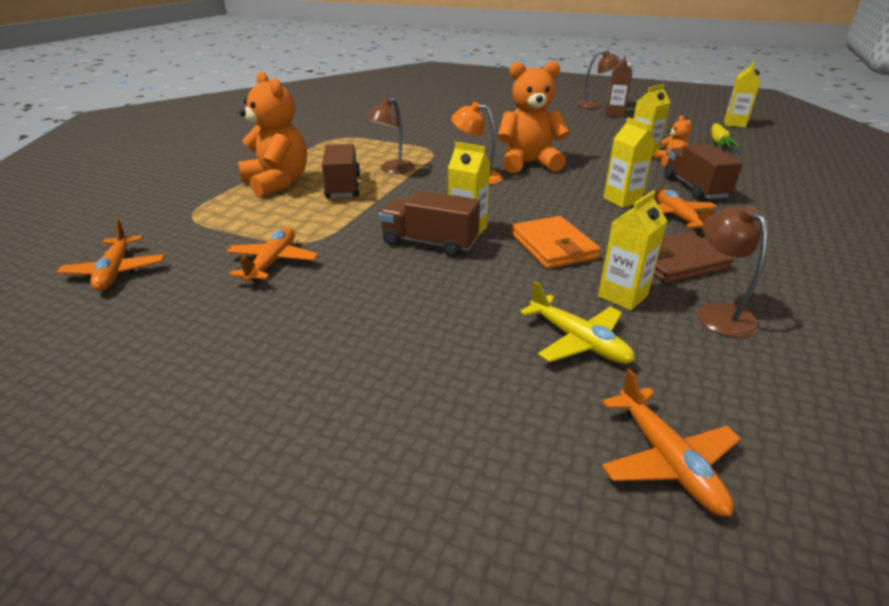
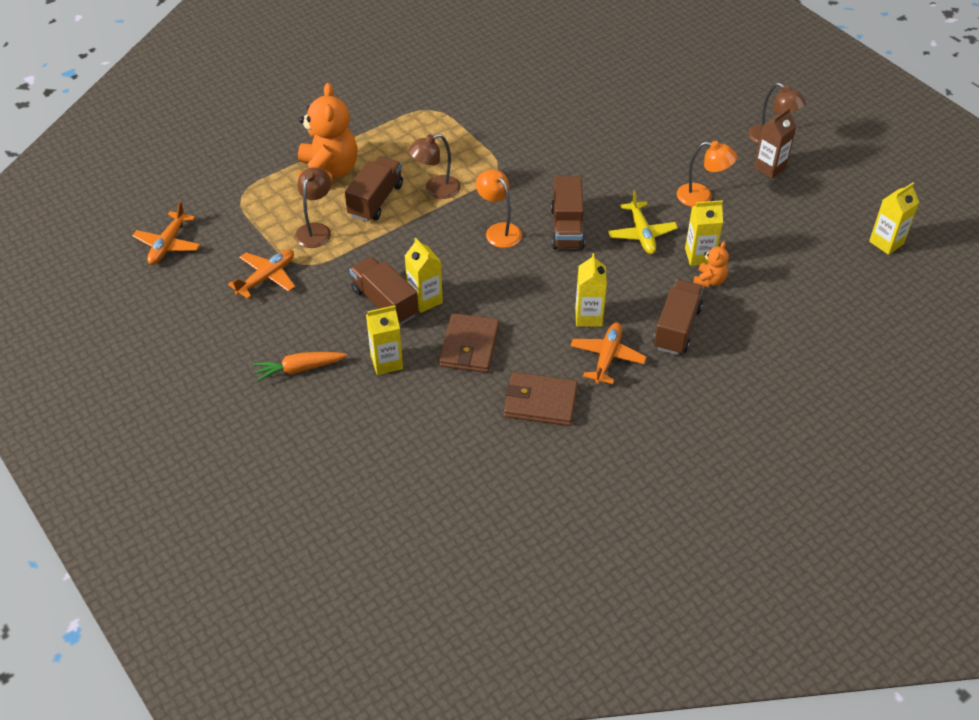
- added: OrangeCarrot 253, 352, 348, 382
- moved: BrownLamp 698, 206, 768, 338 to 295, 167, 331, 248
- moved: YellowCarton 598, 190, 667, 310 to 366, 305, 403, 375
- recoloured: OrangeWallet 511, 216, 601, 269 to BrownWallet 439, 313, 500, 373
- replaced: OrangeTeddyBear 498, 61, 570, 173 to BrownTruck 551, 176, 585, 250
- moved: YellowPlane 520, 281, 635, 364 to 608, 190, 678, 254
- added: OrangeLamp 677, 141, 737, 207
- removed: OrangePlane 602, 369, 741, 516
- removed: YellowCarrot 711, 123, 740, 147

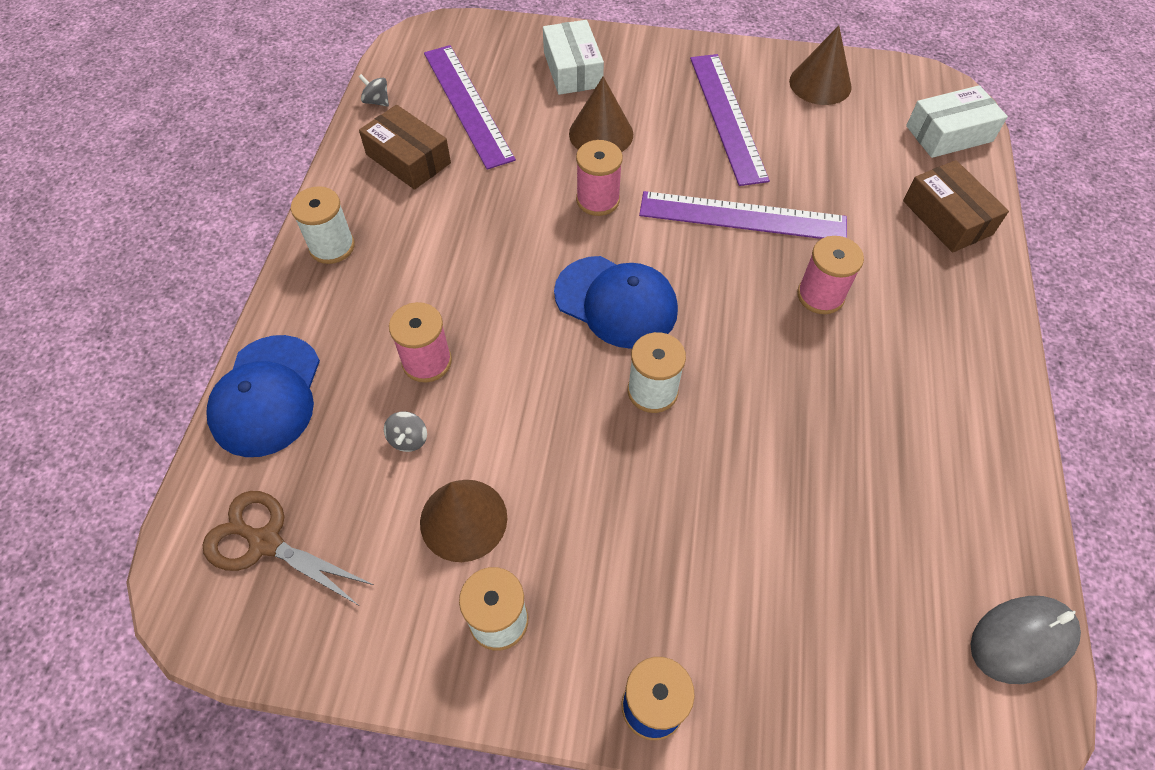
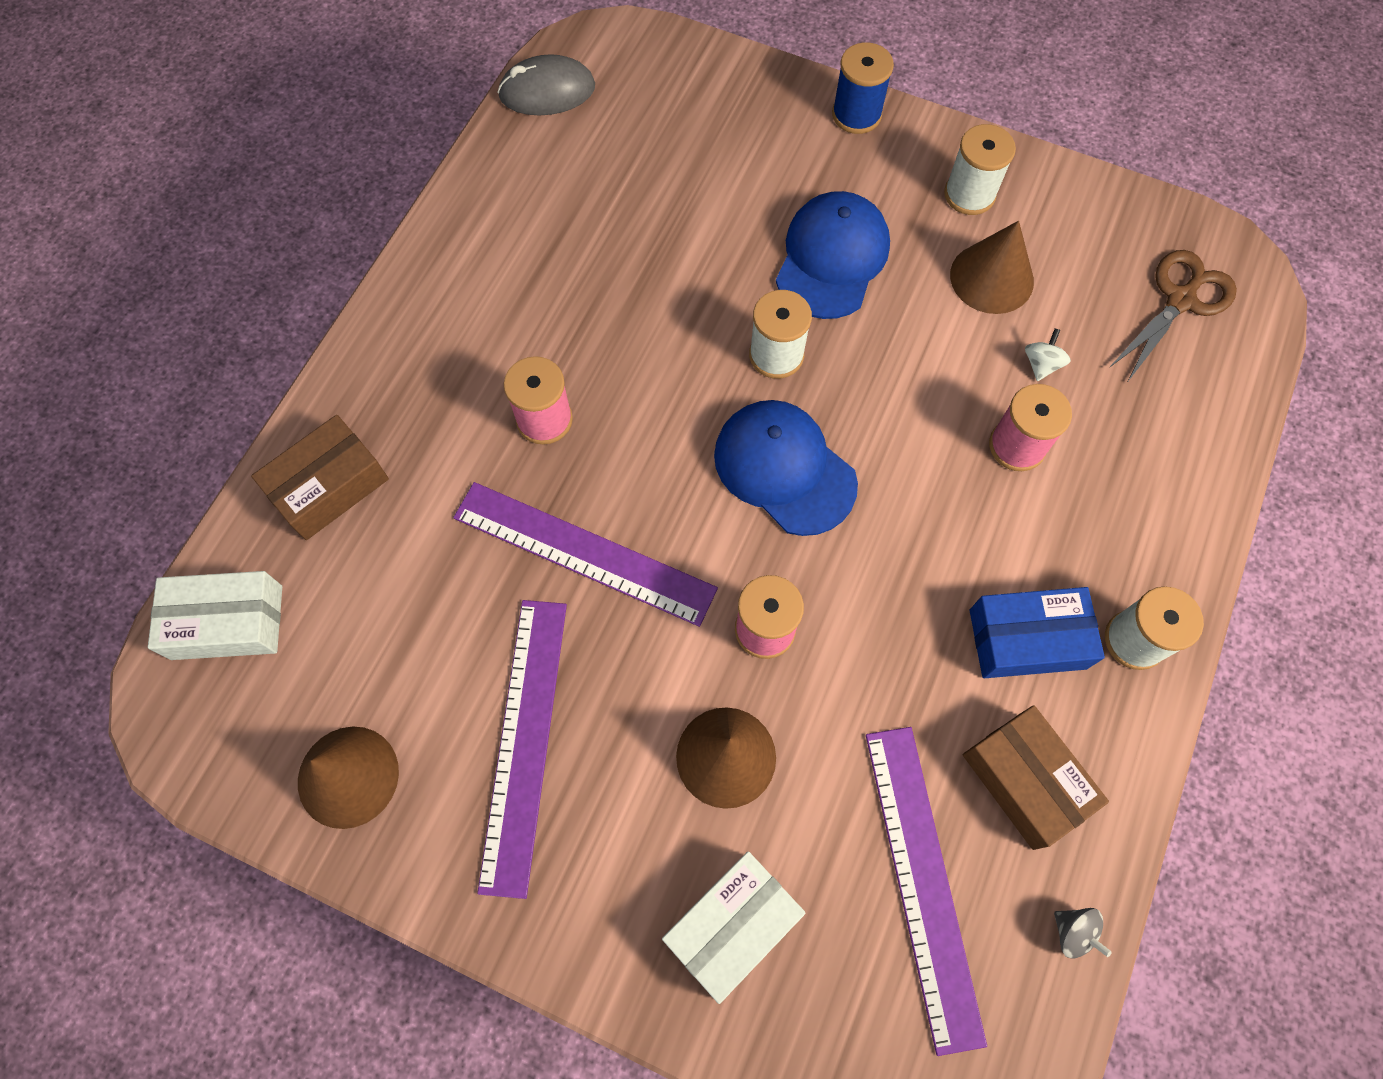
- turned: BrownBox 903, 160, 1009, 253 = 251, 415, 389, 540 60 degrees clockwise
- turned: WhiteBox 543, 20, 604, 95 = 662, 851, 805, 1004 45 degrees clockwise
- moved: BlueCap 206, 335, 320, 457 to 776, 191, 890, 319
- added: BlueBox 970, 587, 1105, 678
- recoloured: GreySpinningTop 384, 411, 427, 452 to WhiteSpinningTop 1025, 328, 1071, 381
- turned: BrownScissors 202, 491, 373, 605 = 1109, 250, 1237, 381 90 degrees counterclockwise

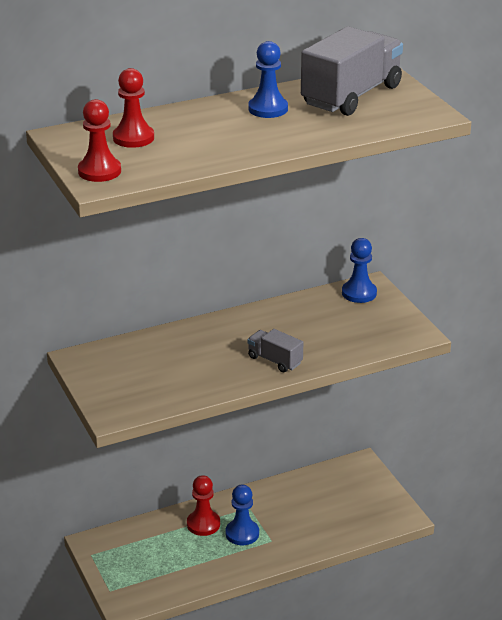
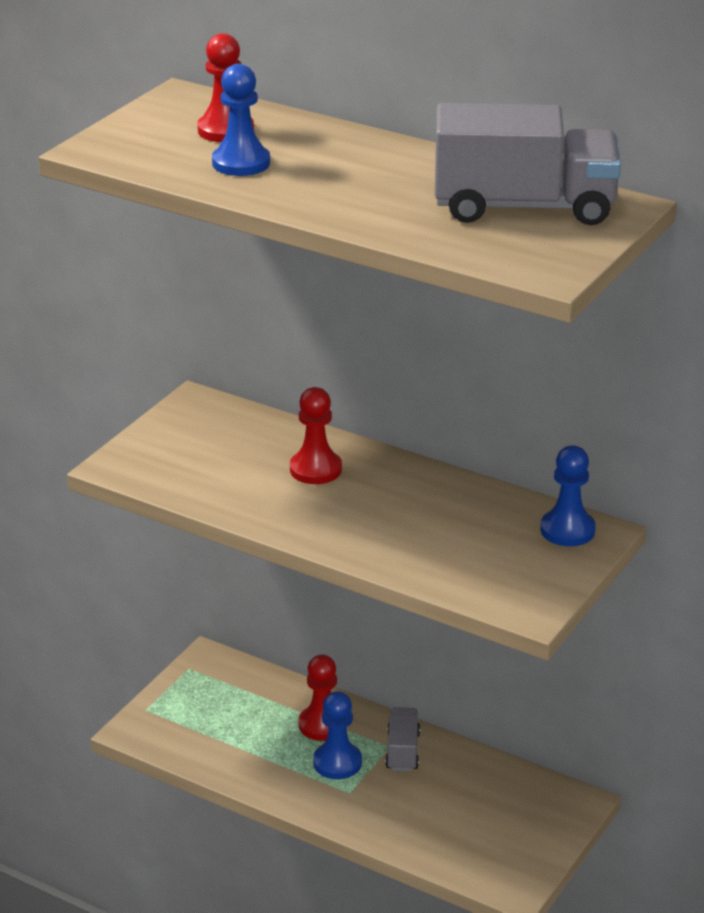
- moved: BluePawn 248, 41, 288, 118 to 212, 64, 270, 176
- moved: RedPawn 78, 99, 121, 182 to 290, 387, 342, 484
- moved: GreyTruck 247, 329, 303, 372 to 385, 707, 420, 771

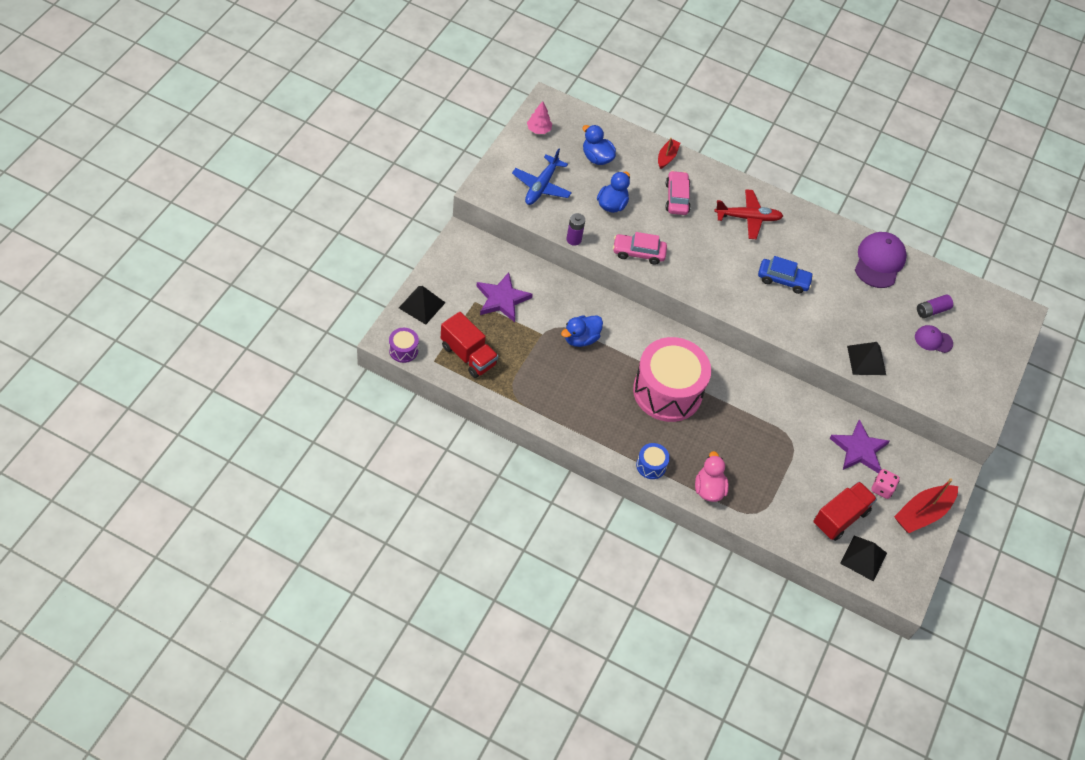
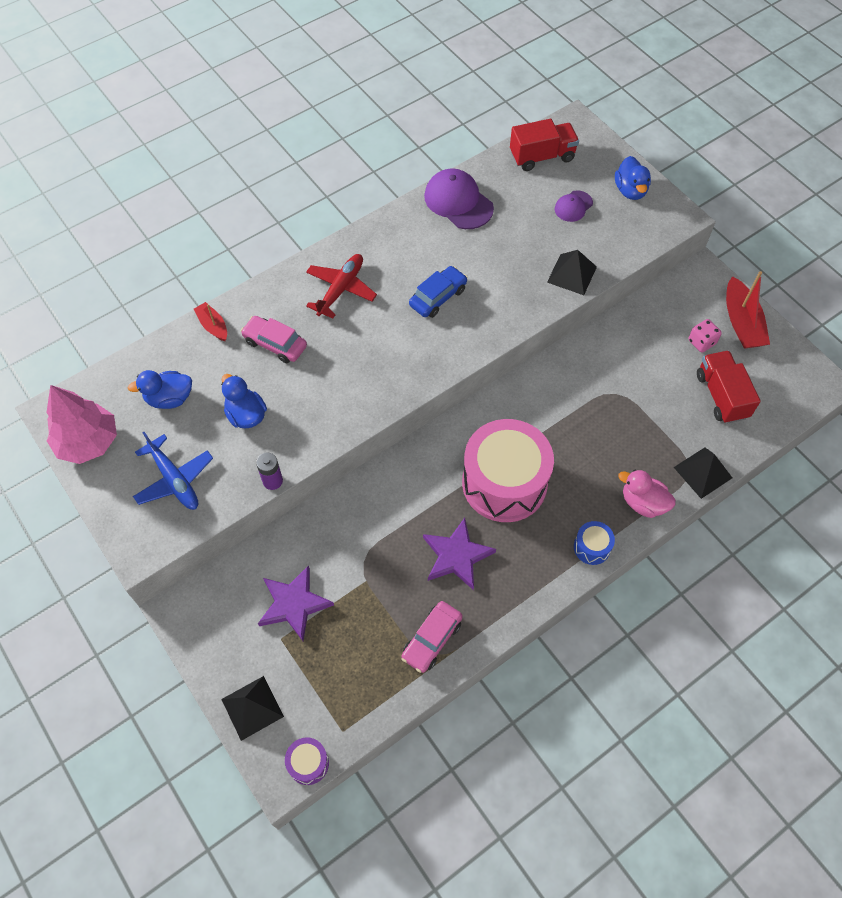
- resized: PinkTree 527, 101, 552, 134 = 46, 385, 117, 464 x1.94
- moved: PinkCar 613, 232, 667, 265 to 401, 601, 463, 673
- moved: PurpleStar 829, 419, 890, 474 to 423, 518, 496, 590
- moved: RedTruck 441, 312, 498, 378 to 510, 119, 579, 171
- moved: BlueDuck 561, 315, 603, 347 to 615, 156, 651, 200
- moved: BlackPyramid 840, 536, 887, 582 to 674, 447, 732, 499
- removed: PurpleBattery 917, 294, 953, 318

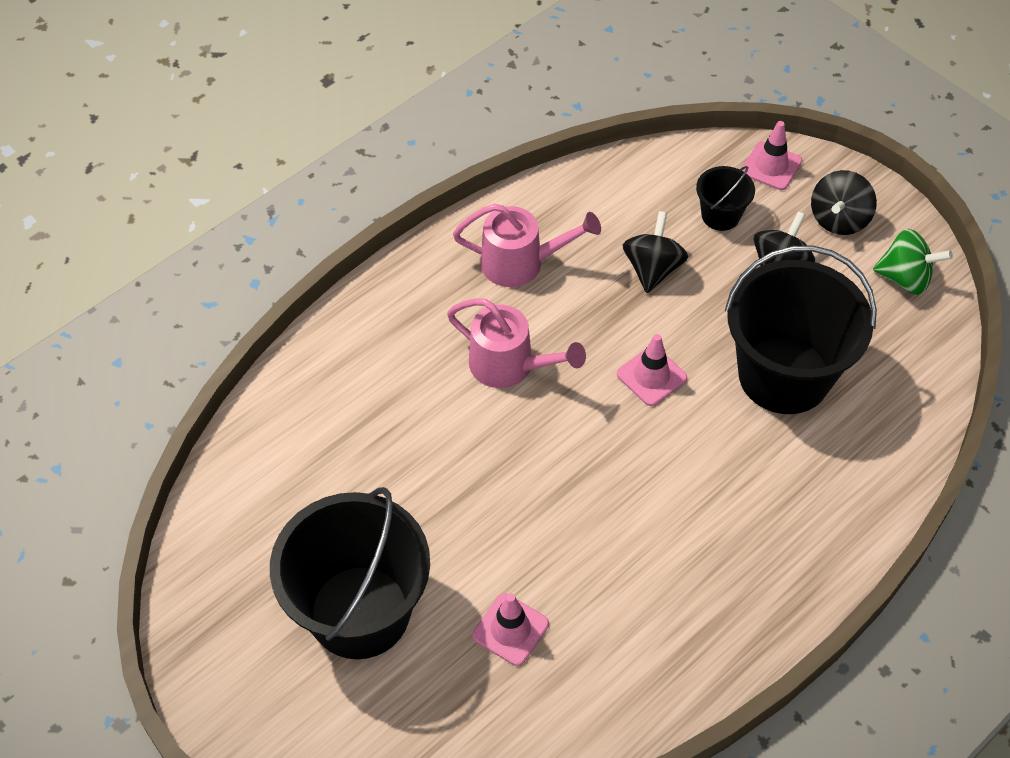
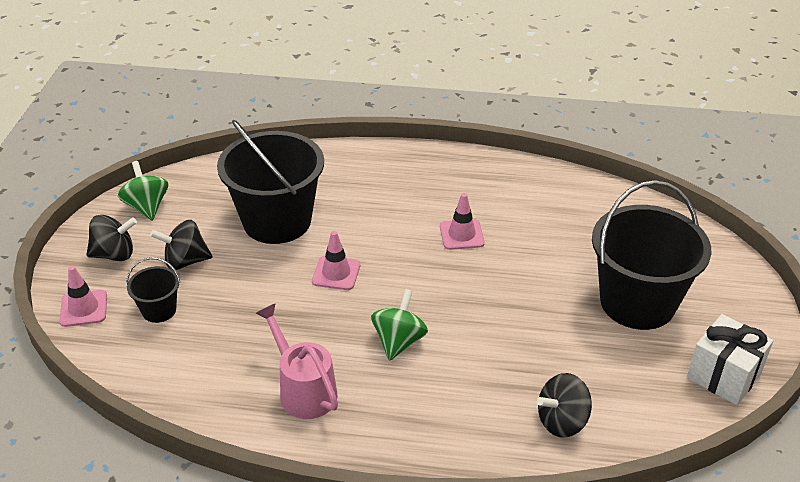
- replaced: PinkWateringCan 447, 298, 586, 388 to GreenSpinningTop 371, 289, 428, 361
- moved: PinkTrafficCone 472, 593, 549, 666 to 440, 193, 485, 250
- moved: BlackSpinningTop 623, 211, 688, 293 to 537, 373, 592, 438
- added: WhiteGift 687, 314, 773, 405

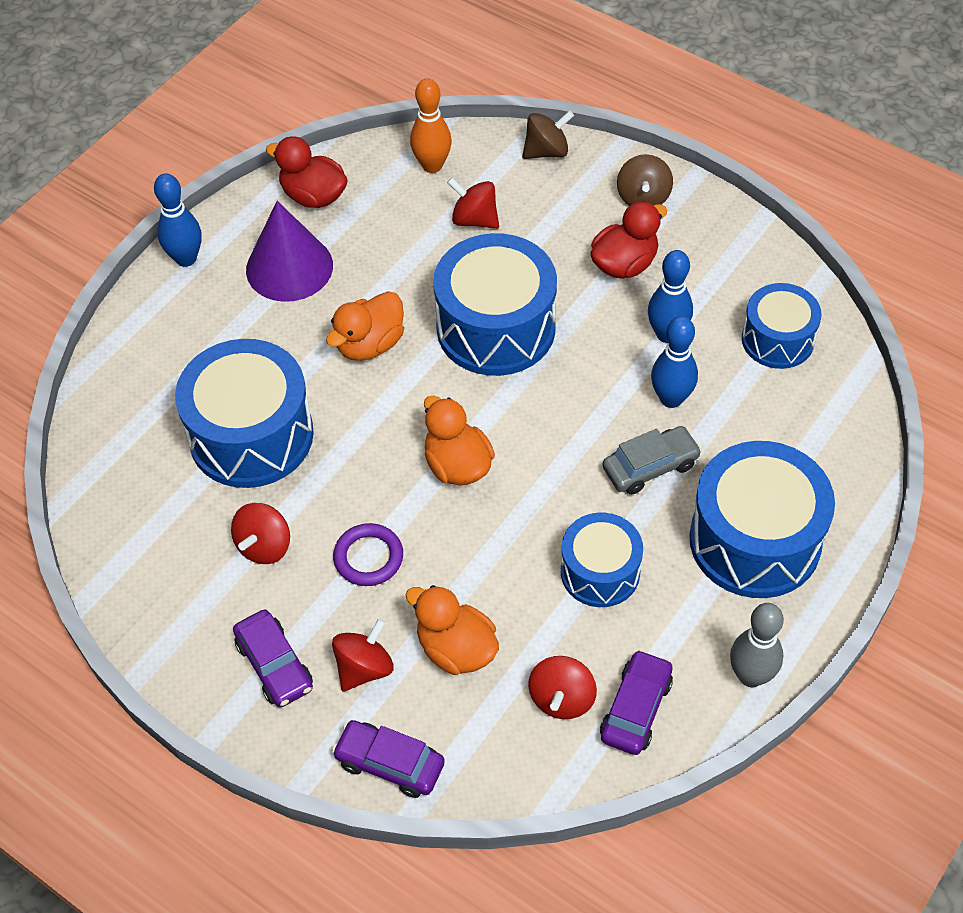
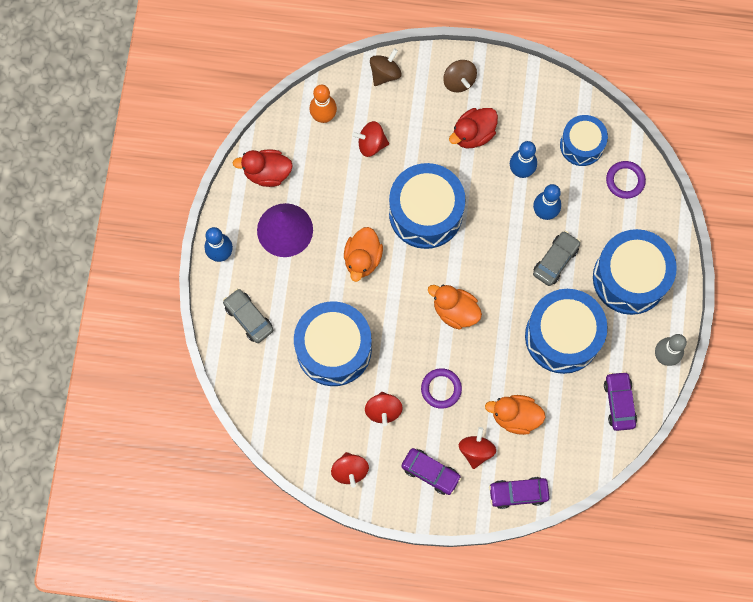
- added: GreyCar 223, 289, 273, 343
- moved: RedSpinningTop 528, 656, 597, 719 to 331, 452, 369, 488
- turned: RedDuck 590, 201, 667, 279 = 449, 108, 498, 148 150 degrees counterclockwise
- resized: BlueDrum 561, 513, 643, 607 = 525, 289, 608, 374 x1.67
- added: PurpleRing 606, 161, 646, 199

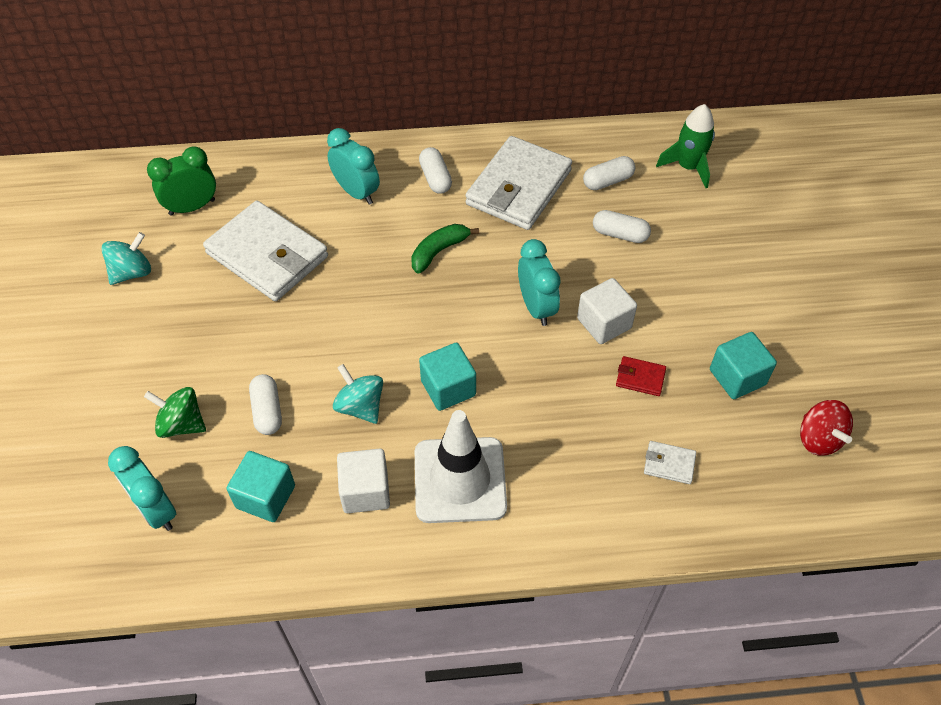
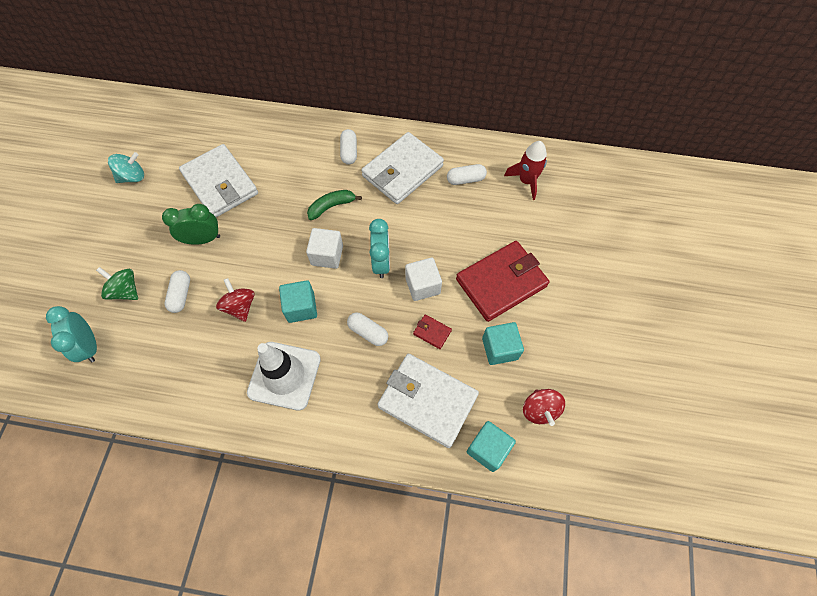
- moved: GreenClock 147, 146, 216, 216 to 162, 204, 220, 245
- recoloured: TurquoiseSpinningTop 333, 364, 383, 424 to RedSpinningTop 216, 278, 255, 322
- moved: WhiteCube 337, 449, 390, 513 to 306, 228, 343, 269
- moved: WhiteCapsule 593, 210, 651, 243 to 347, 312, 388, 346
- resized: WhiteWallet 644, 441, 696, 484 = 377, 354, 479, 448 x2.46
- added: RedWallet 456, 241, 549, 322
- moved: TurquoiseCube 226, 451, 295, 522 to 467, 421, 516, 472
- recoloured: GreenRocket 656, 104, 715, 188 to RedRocket 504, 141, 547, 200
- removed: TurquoiseClock 327, 128, 380, 205

